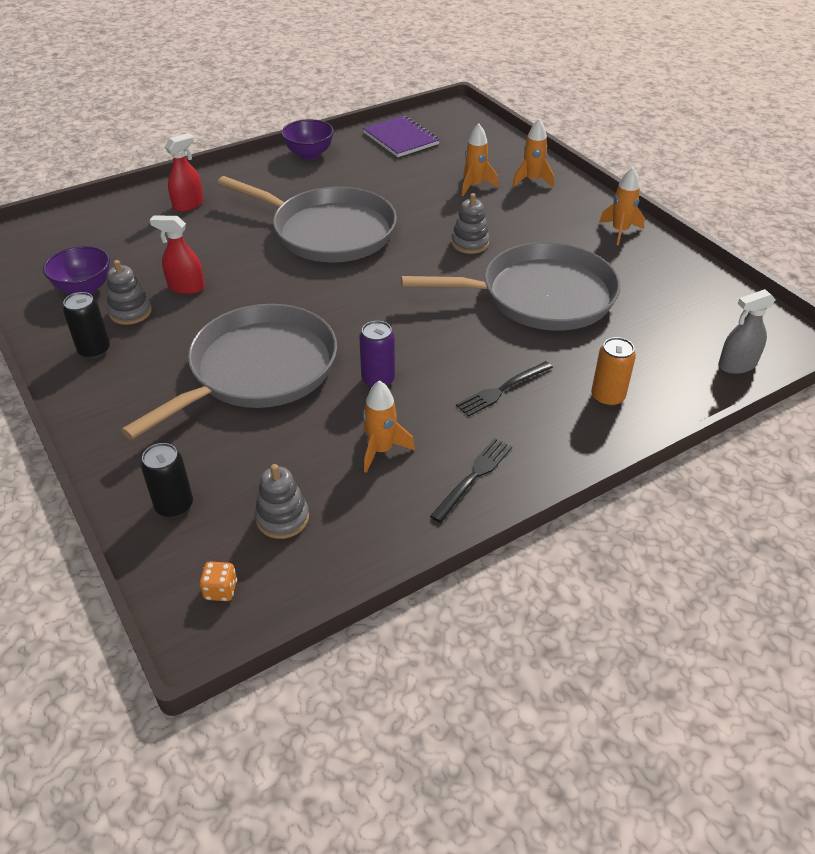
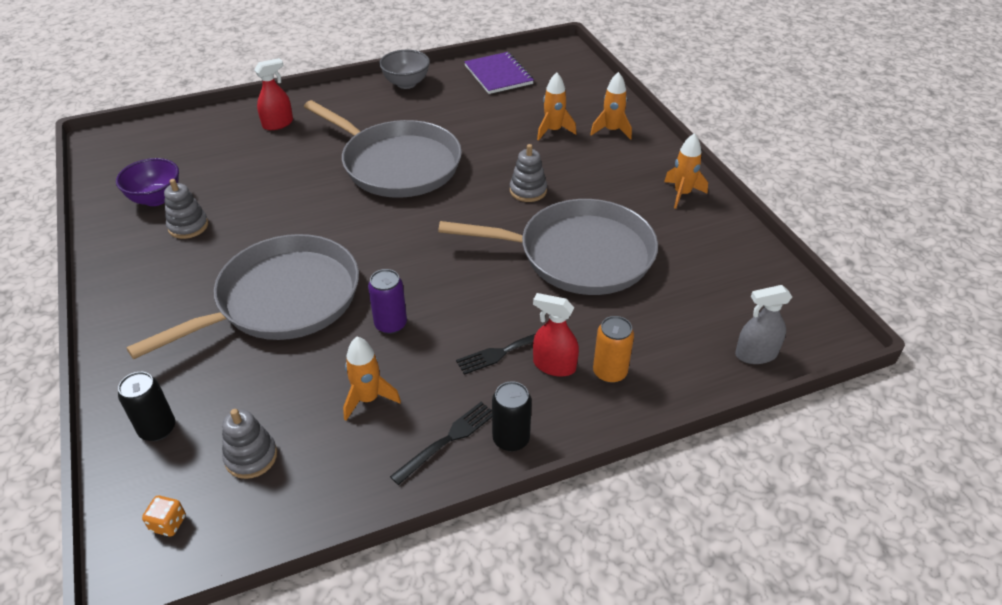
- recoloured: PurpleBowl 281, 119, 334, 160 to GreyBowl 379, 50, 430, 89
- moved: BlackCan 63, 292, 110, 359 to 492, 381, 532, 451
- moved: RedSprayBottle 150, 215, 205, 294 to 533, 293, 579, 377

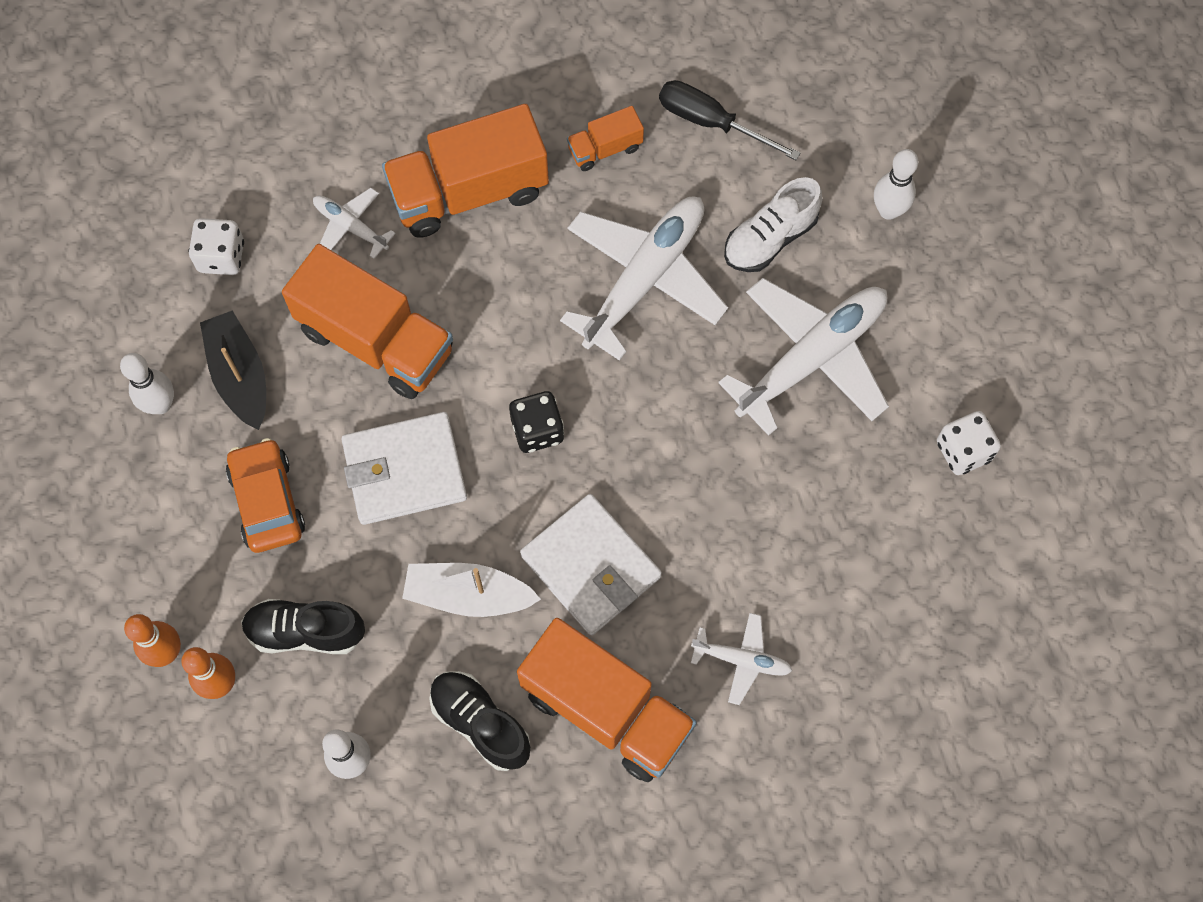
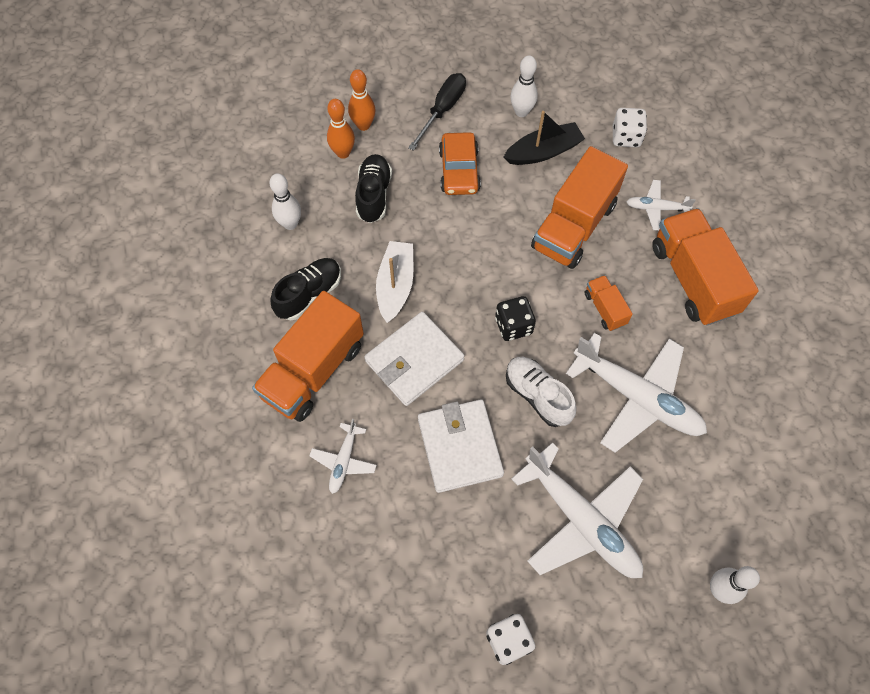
- moved: BlackScrewdriver 659, 80, 800, 160 to 408, 73, 466, 151
- moved: WhiteWallet 341, 412, 467, 525 to 418, 399, 504, 493
- turned: OrangeCar 226, 438, 305, 553 = 439, 132, 481, 195 105 degrees clockwise
- moved: WhiteShoe 724, 177, 823, 272 to 506, 357, 577, 427
- moved: OrangeTruck 567, 106, 644, 171 to 585, 275, 633, 331
- turned: WhitePlane 313, 188, 396, 259 = 626, 180, 696, 231 120 degrees counterclockwise

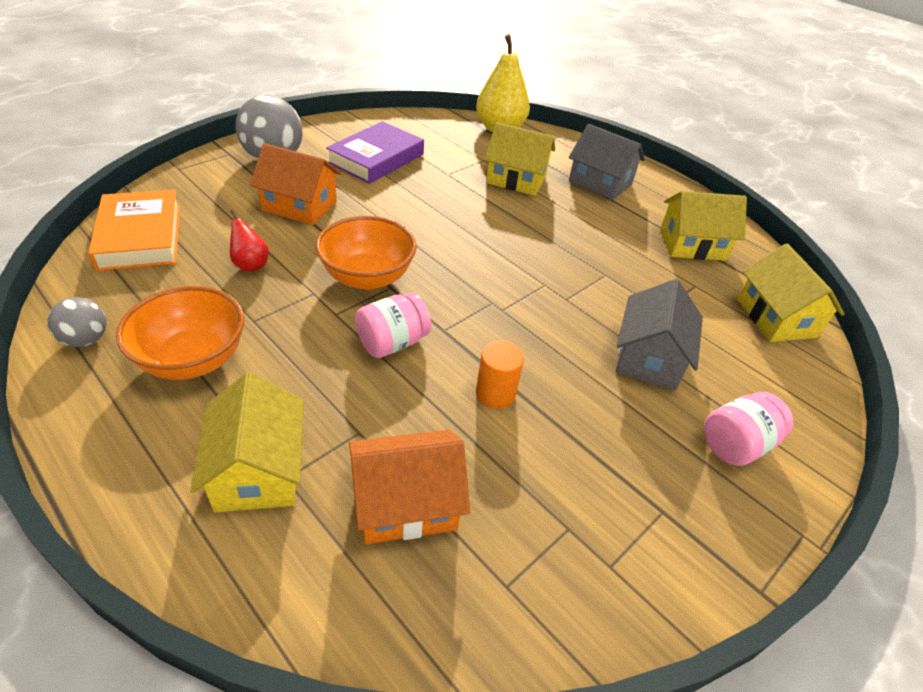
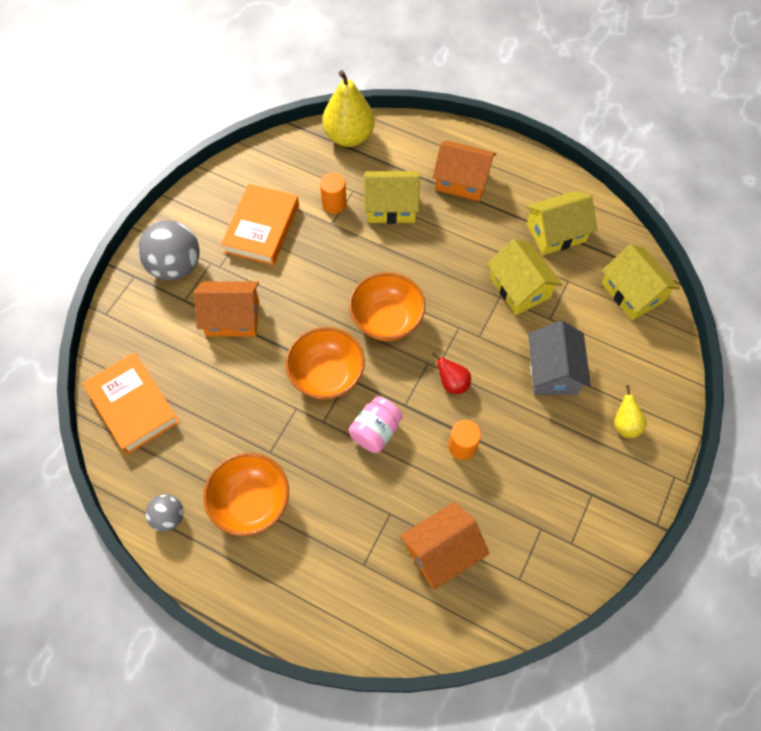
- recoloured: PurpleBook 326, 121, 424, 184 to OrangeBook 221, 184, 299, 265
- added: OrangeCylinder 320, 173, 347, 214
- added: OrangeBowl 349, 272, 425, 341
- recoloured: GreyHouse 569, 124, 645, 200 to OrangeHouse 432, 140, 496, 201
- moved: RedPear 230, 209, 269, 272 to 432, 353, 471, 394
- moved: YellowHouse 190, 372, 304, 512 to 487, 239, 562, 315
- replaced: PinkJar 704, 392, 793, 466 to YellowPear 614, 385, 647, 438

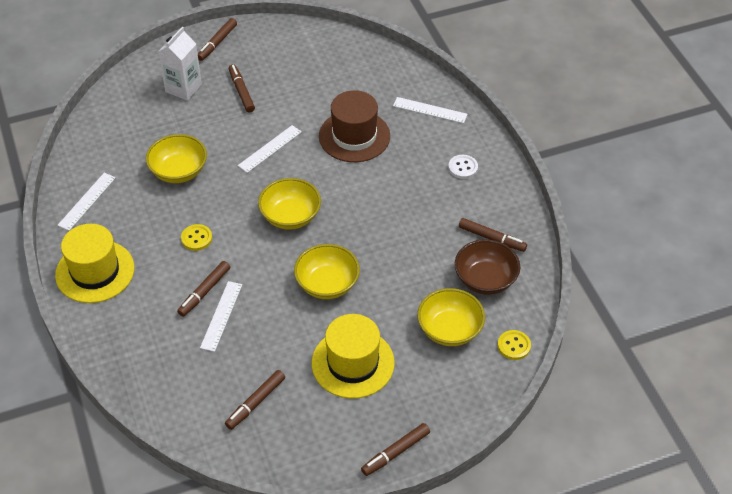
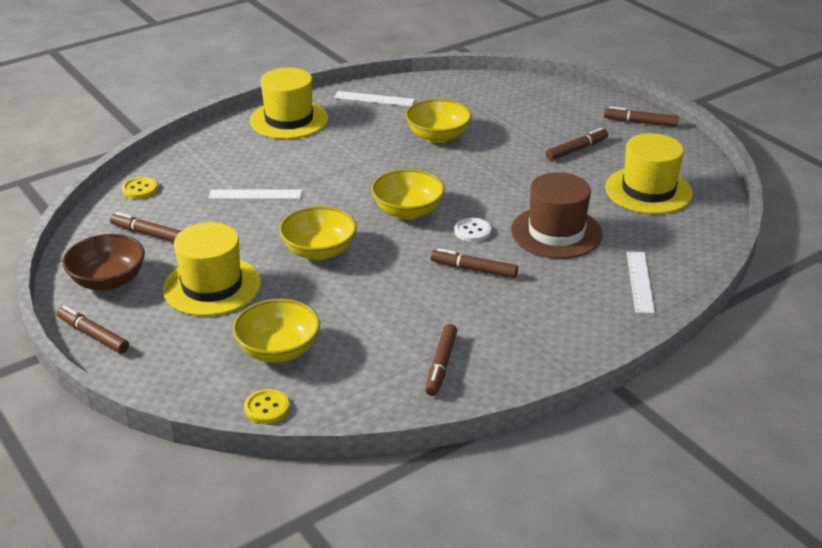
- moved: BrownBowl 455, 239, 520, 295 to 63, 234, 145, 291
- moved: YellowButton 181, 224, 212, 251 to 122, 177, 158, 199
- moved: BrownMarker 177, 261, 230, 317 to 431, 248, 518, 278
- moved: WhiteButton 448, 155, 478, 179 to 454, 218, 491, 242
- added: YellowHat 605, 133, 693, 214
- removed: WhiteCarton 158, 27, 202, 101
- removed: WhiteRuler 238, 125, 302, 173

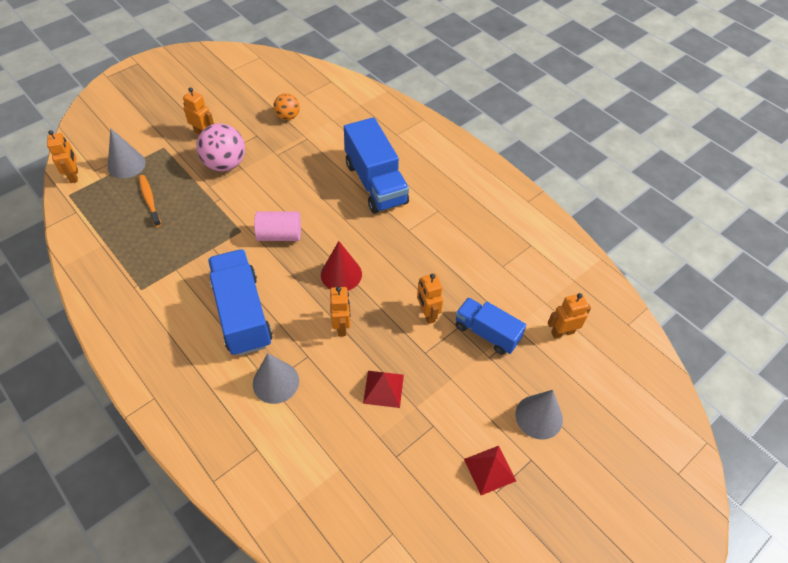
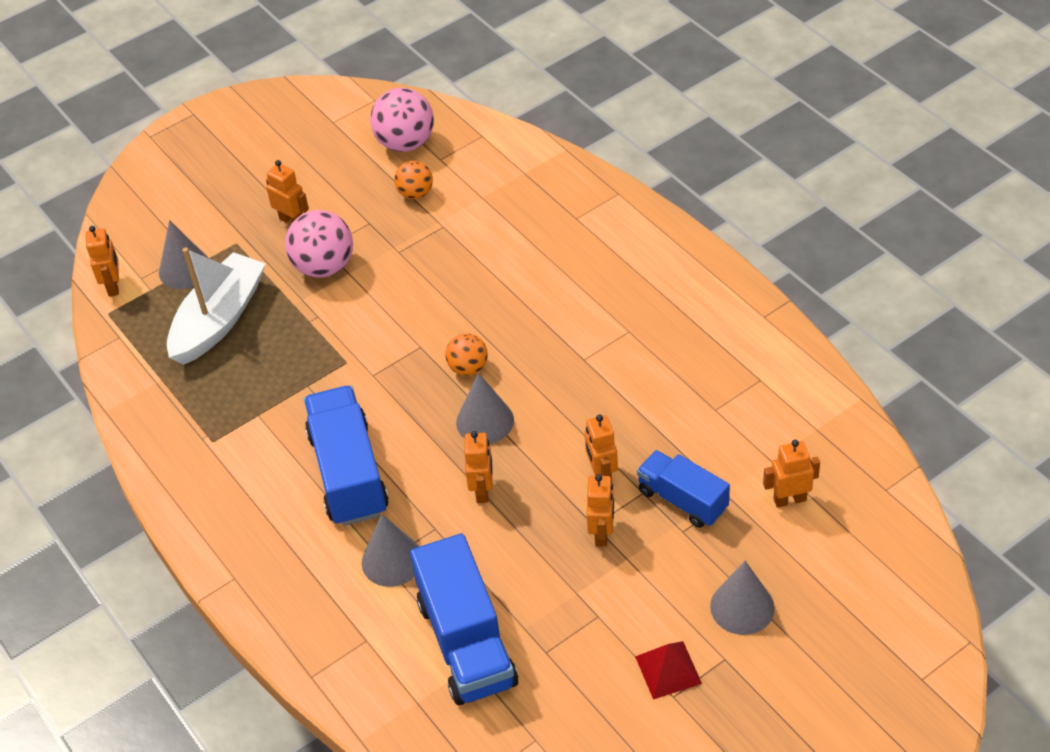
- replaced: OrangeToothbrush 139, 175, 161, 227 to WhiteBoat 167, 247, 266, 365
- added: PinkBall 370, 88, 434, 152
- moved: BlueTruck 344, 117, 409, 214 to 410, 533, 518, 705
- added: OrangeBall 445, 333, 488, 376
- recoloured: RedCone 321, 241, 362, 291 to GreyCone 456, 373, 514, 444
- added: OrangeRobot 587, 474, 614, 547
- removed: PinkCylinder 254, 211, 301, 241
- removed: RedPyramid 363, 371, 404, 408

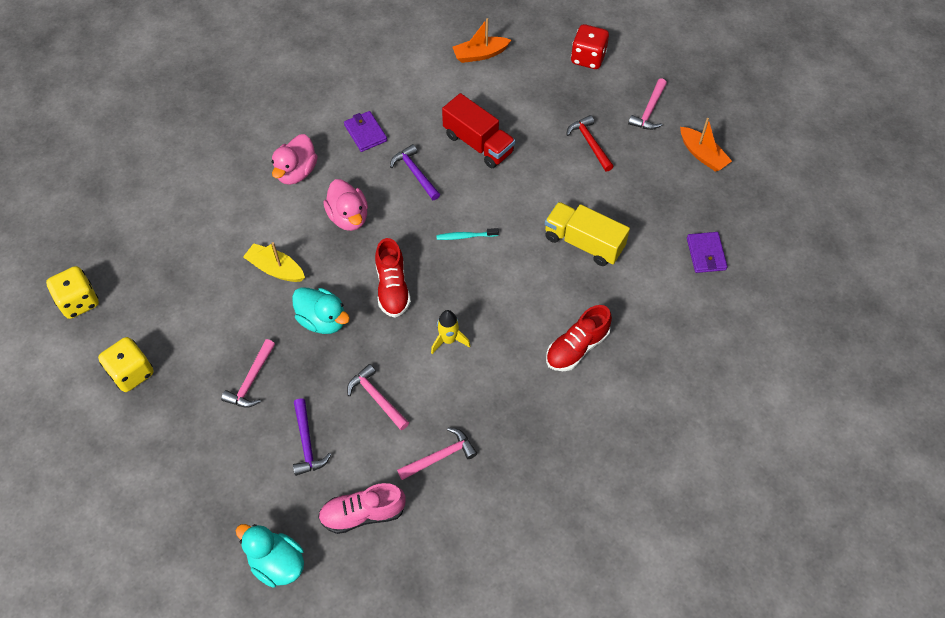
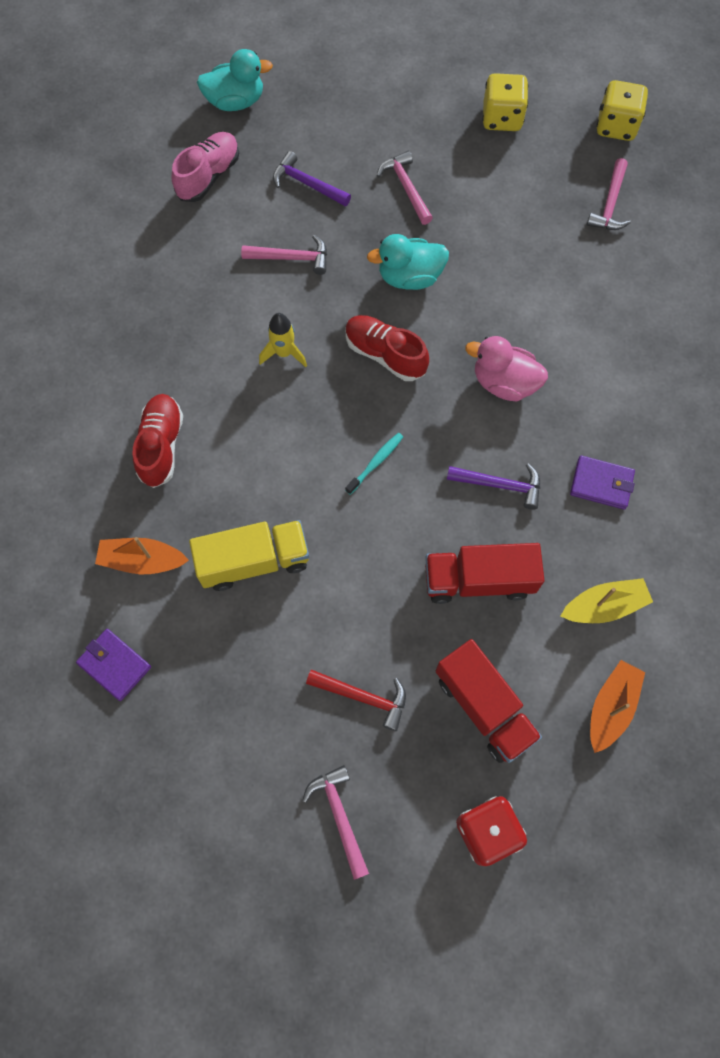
- moved: OrangeBoat 680, 118, 732, 172 to 95, 537, 189, 574
- added: RedTruck 436, 639, 542, 763
- moved: YellowBoat 243, 242, 305, 282 to 561, 578, 653, 623
- moved: PinkHammer 397, 428, 477, 480 to 587, 158, 631, 230
- removed: PinkDuck 272, 134, 318, 185

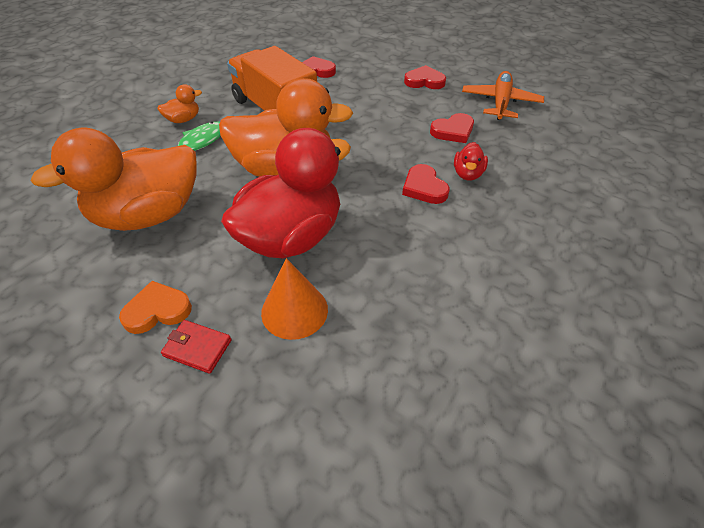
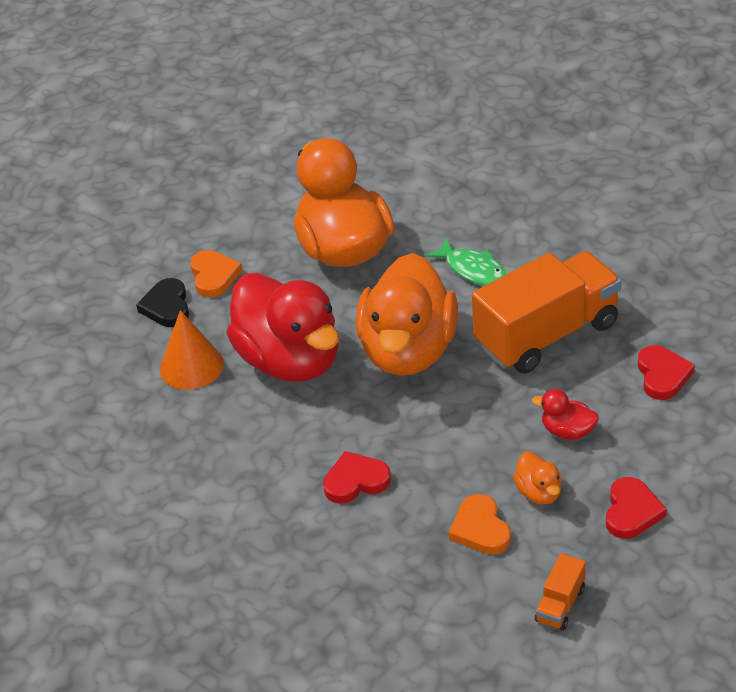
- replaced: RedWallet 161, 320, 232, 374 to BlackHeart 136, 278, 189, 327
- recoloured: RedHeart 430, 113, 474, 143 to OrangeHeart 449, 494, 511, 555
- moved: OrangeDuck 157, 84, 202, 123 to 513, 451, 561, 505
- moved: RedDuck 454, 142, 488, 181 to 532, 389, 599, 440
- replaced: OrangePlane 462, 71, 544, 120 to OrangeTruck 535, 553, 586, 630

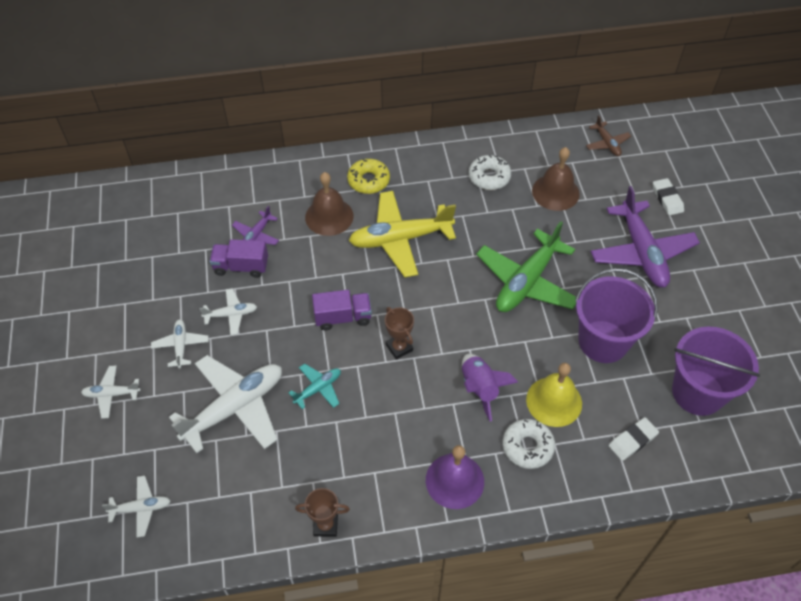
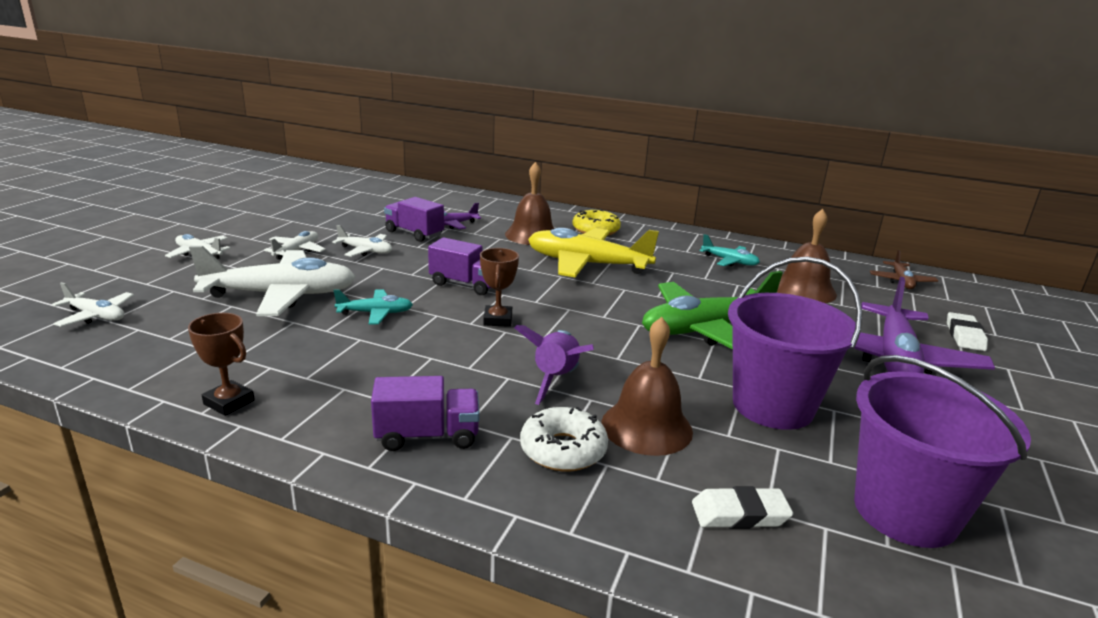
- replaced: PurpleBell 426, 445, 484, 509 to PurpleTruck 371, 376, 480, 451
- recoloured: YellowBell 526, 363, 582, 427 to BrownBell 601, 317, 693, 456
- replaced: WhiteDonut 469, 155, 511, 190 to TurquoisePlane 699, 234, 760, 266

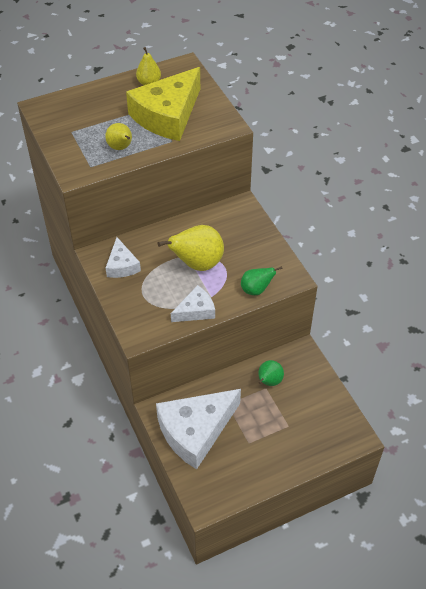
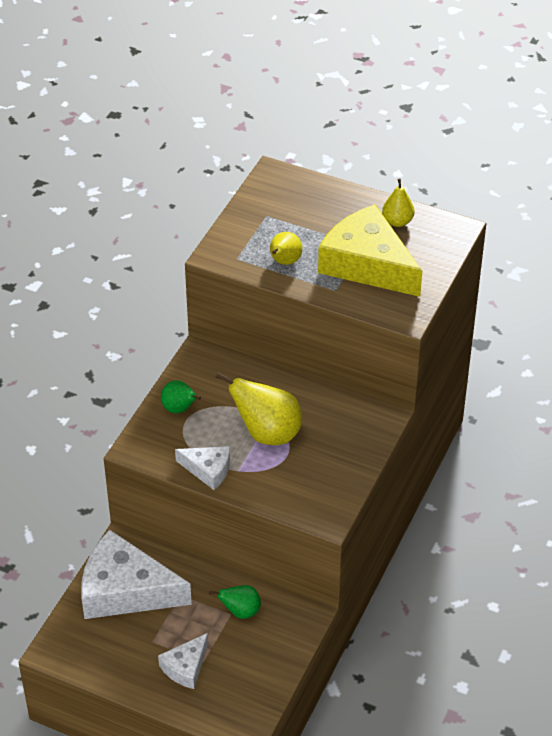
- moved: WhiteCheese 106, 237, 141, 278 to 158, 633, 208, 689
- moved: GreenPear 241, 266, 283, 295 to 161, 380, 201, 413
- turned: YellowCheese 126, 67, 200, 141 = 318, 204, 422, 297 45 degrees clockwise

